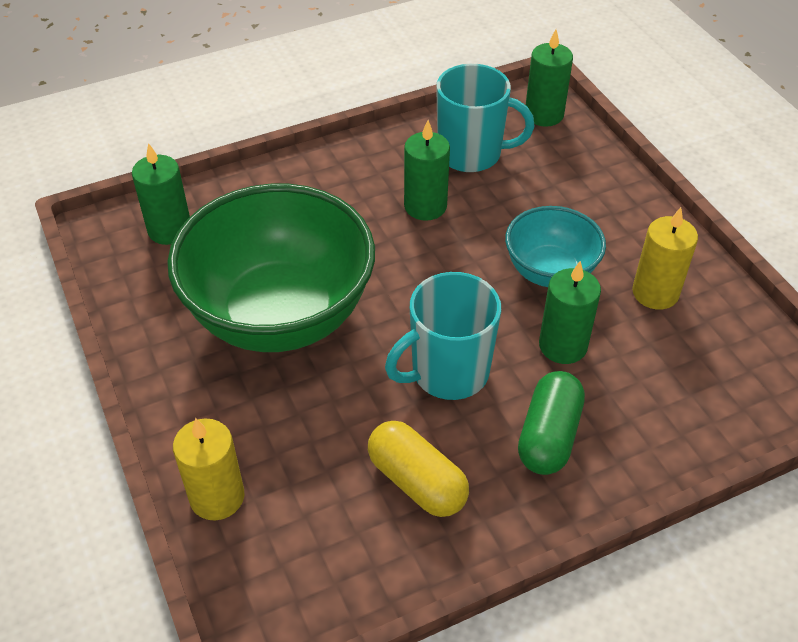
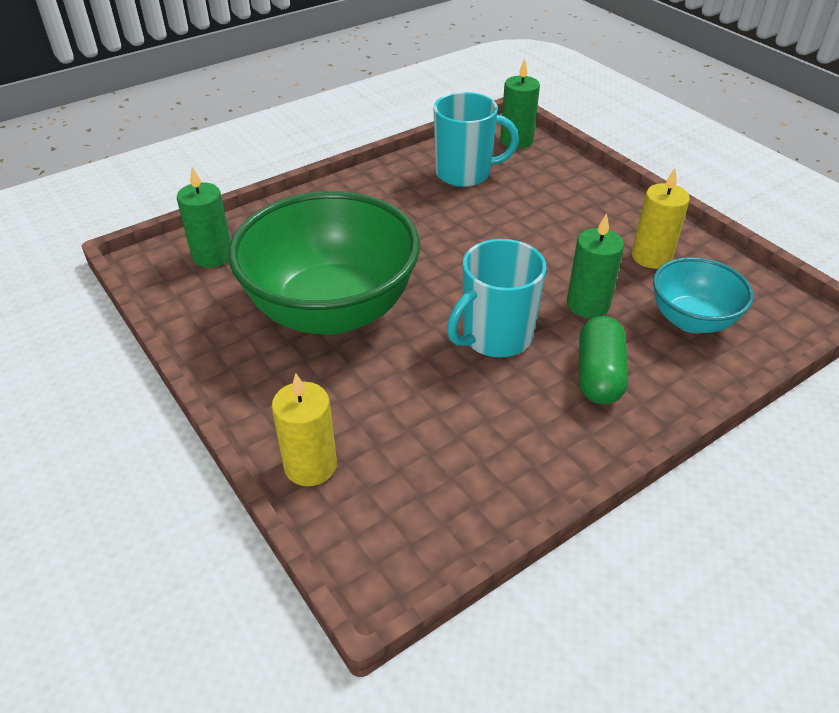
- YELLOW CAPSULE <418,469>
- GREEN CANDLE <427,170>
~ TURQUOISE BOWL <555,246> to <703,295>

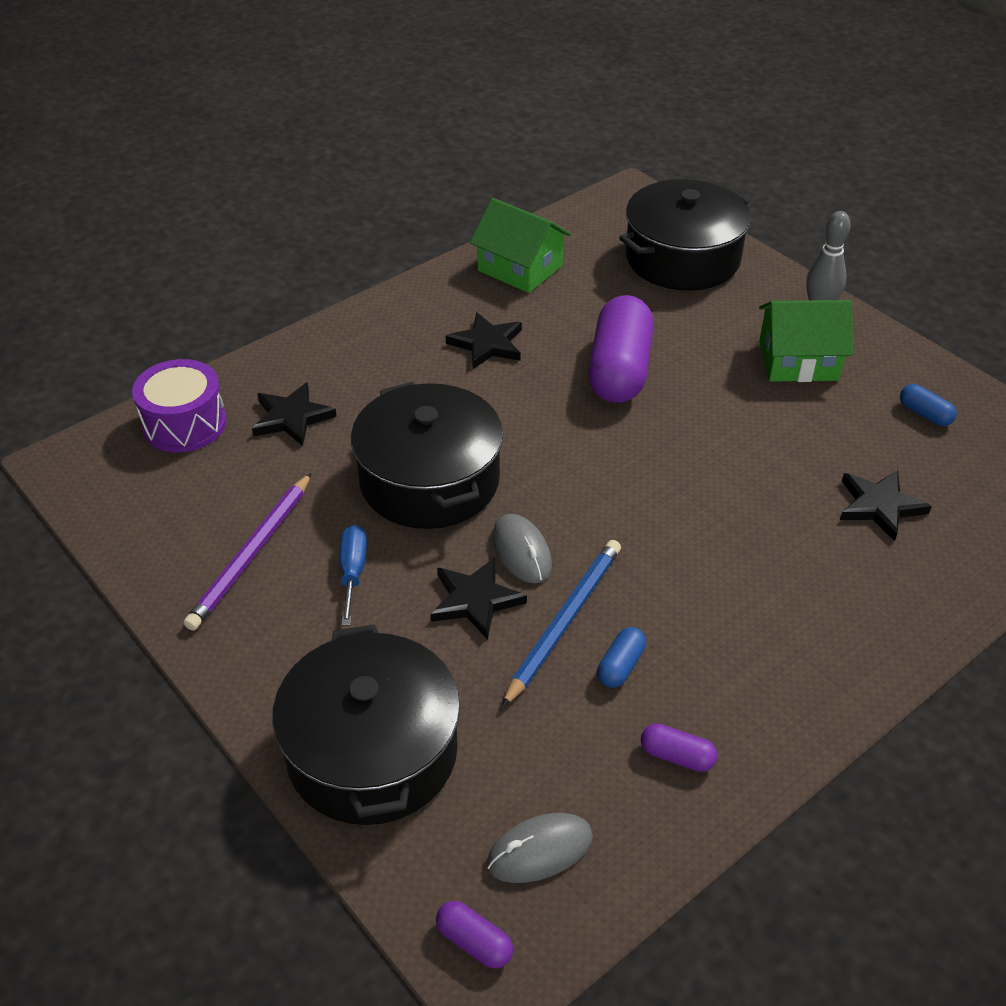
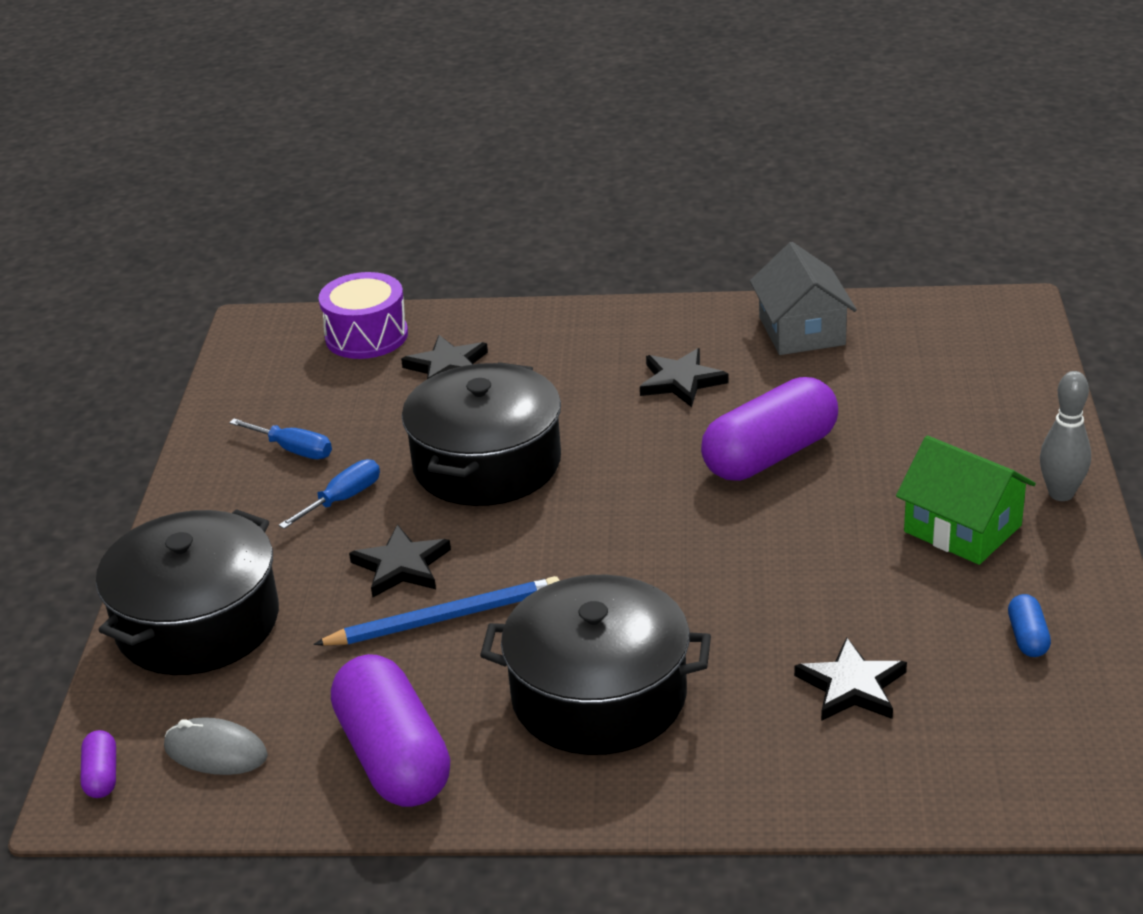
- GREY MOUSE <522,548>
- BLUE CAPSULE <621,657>
~ BLACK POT <686,235> to <595,665>
~ PURPLE PENCIL <248,552> to BLUE SCREWDRIVER <280,439>
~ GREEN HOUSE <520,245> to GREY HOUSE <803,298>
~ PURPLE CAPSULE <679,747> = <390,730> x2.34

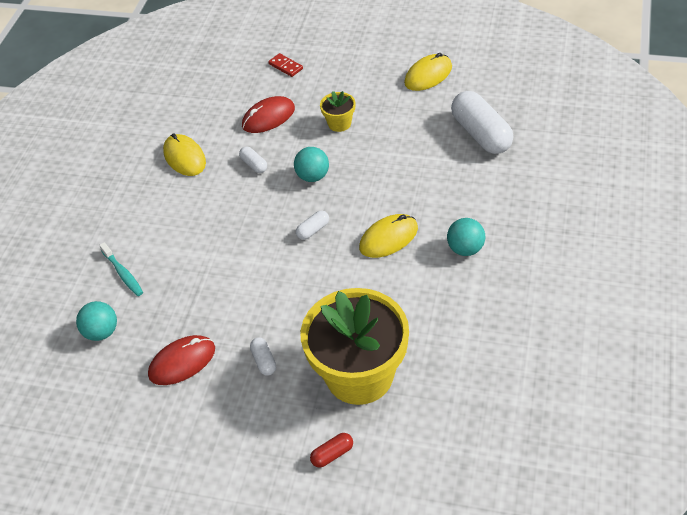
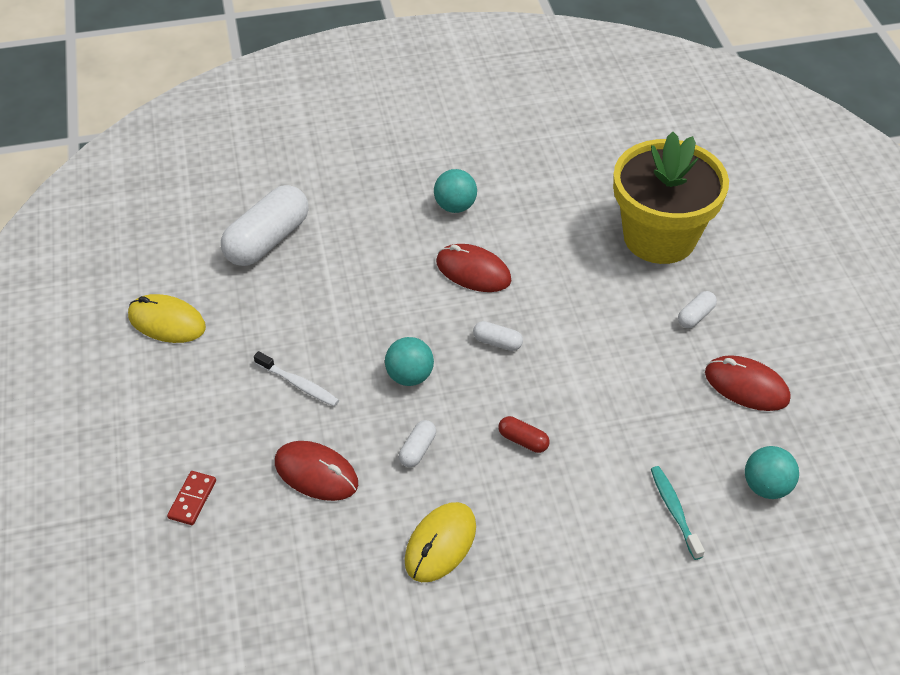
~ RED CAPSULE <331,450> to <523,434>
~ YELLOW FLOWER POT <338,111> to WHITE TOOTHBRUSH <296,379>
~ YELLOW MOUSE <388,236> to RED MOUSE <474,268>
~ TURQUOISE TOOTHBRUSH <121,269> = <678,513> 45 degrees counterclockwise

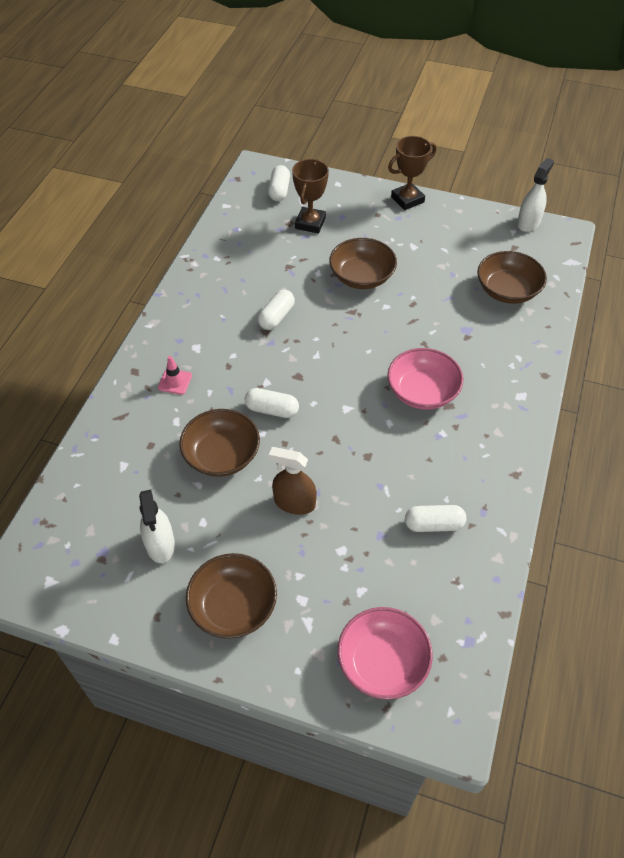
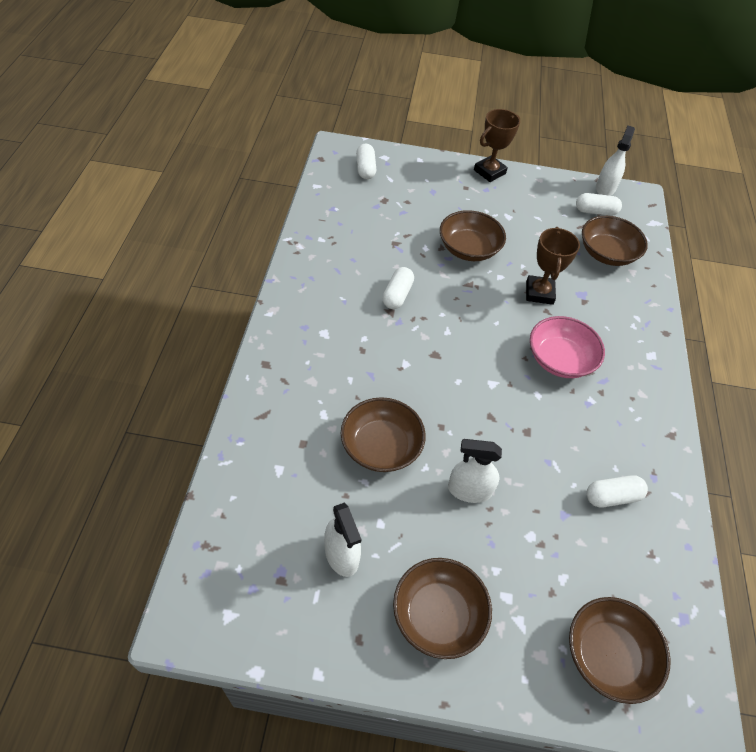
- PINK TRAFFIC CONE <175,375>
~ WHITE CAPSULE <271,403> to <599,204>
~ BROWN TROPHY <310,196> to <553,266>
~ BROWN SPRAY BOTTLE <293,481> to WHITE SPRAY BOTTLE <475,471>
~ PINK BOWL <385,653> to BROWN BOWL <620,650>

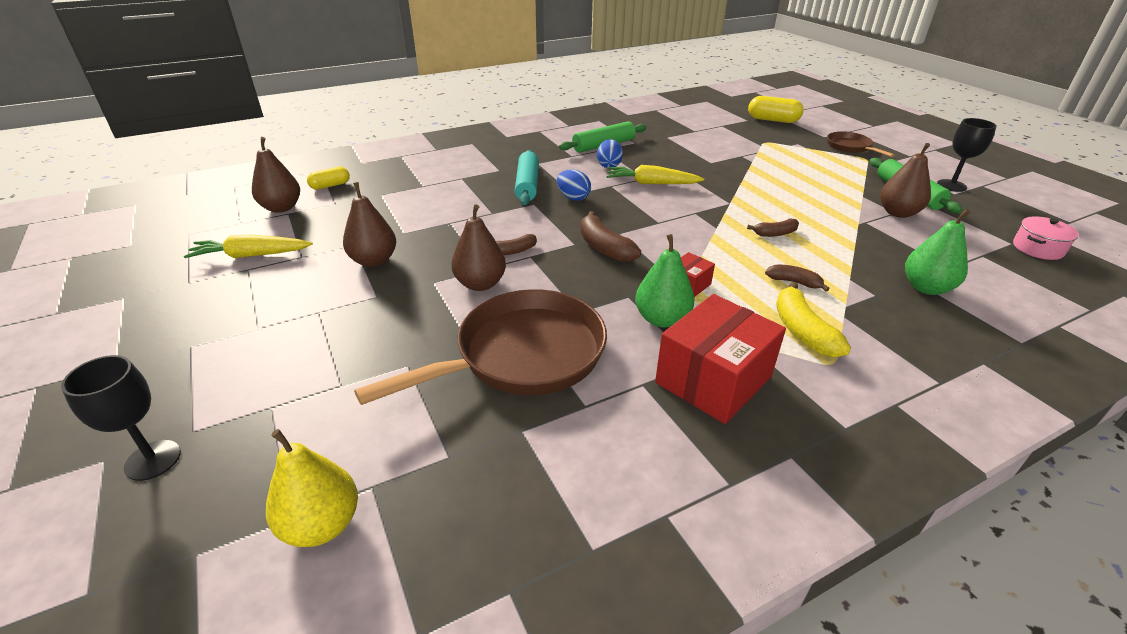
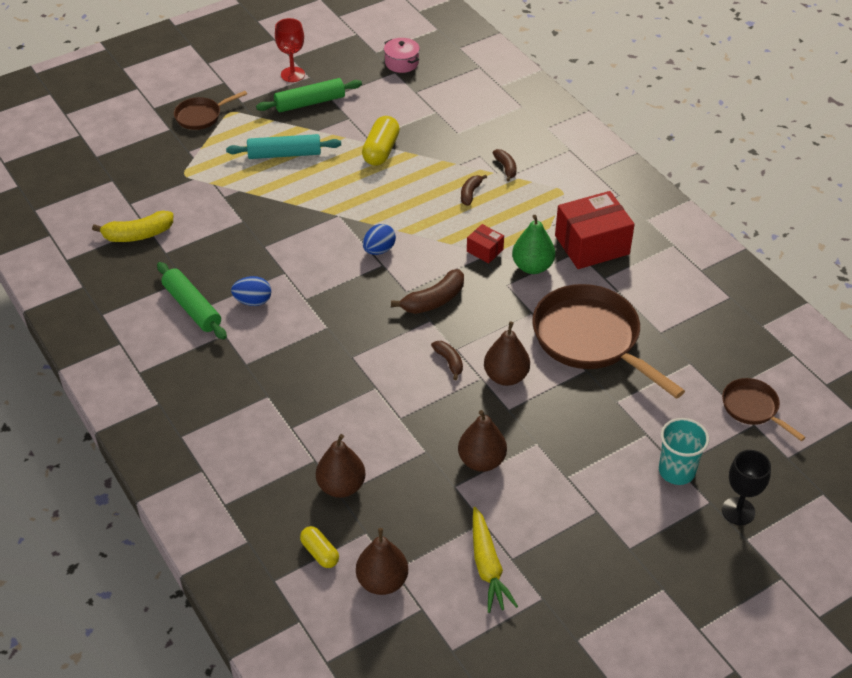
- YELLOW CARROT <655,174>
- GREEN PEAR <938,252>
+ TURQUOISE CUP <684,451>
~ TURQUOISE ROLLING PIN <527,177> to <283,146>
~ BLUE EGG <574,185> to <379,239>
~ BROWN BANANA <773,228> to <504,165>
~ YELLOW CAPSULE <776,109> to <381,141>
~ YELLOW BANANA <813,320> to <132,226>
~ BROWN PEAR <905,180> to <340,466>
~ YELLOW PEAR <312,488> to BROWN PAN <764,409>
~ BLACK GOBLET <967,155> to RED GOBLET <290,50>
~ RED BOX <720,359> = <595,230> 60 degrees counterclockwise

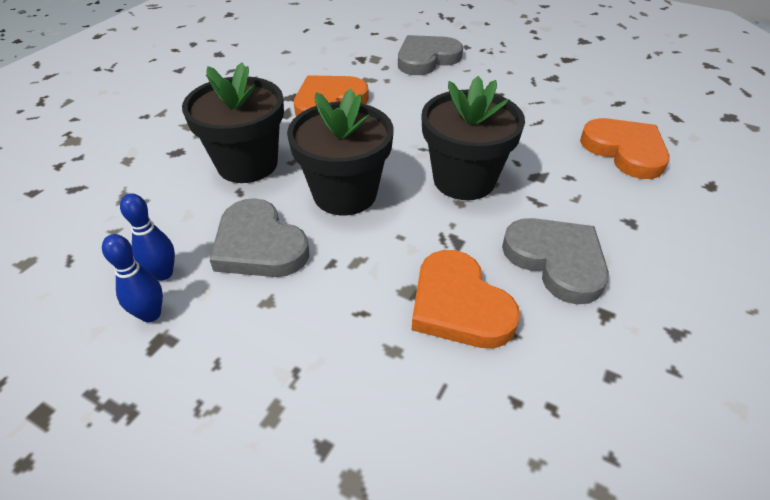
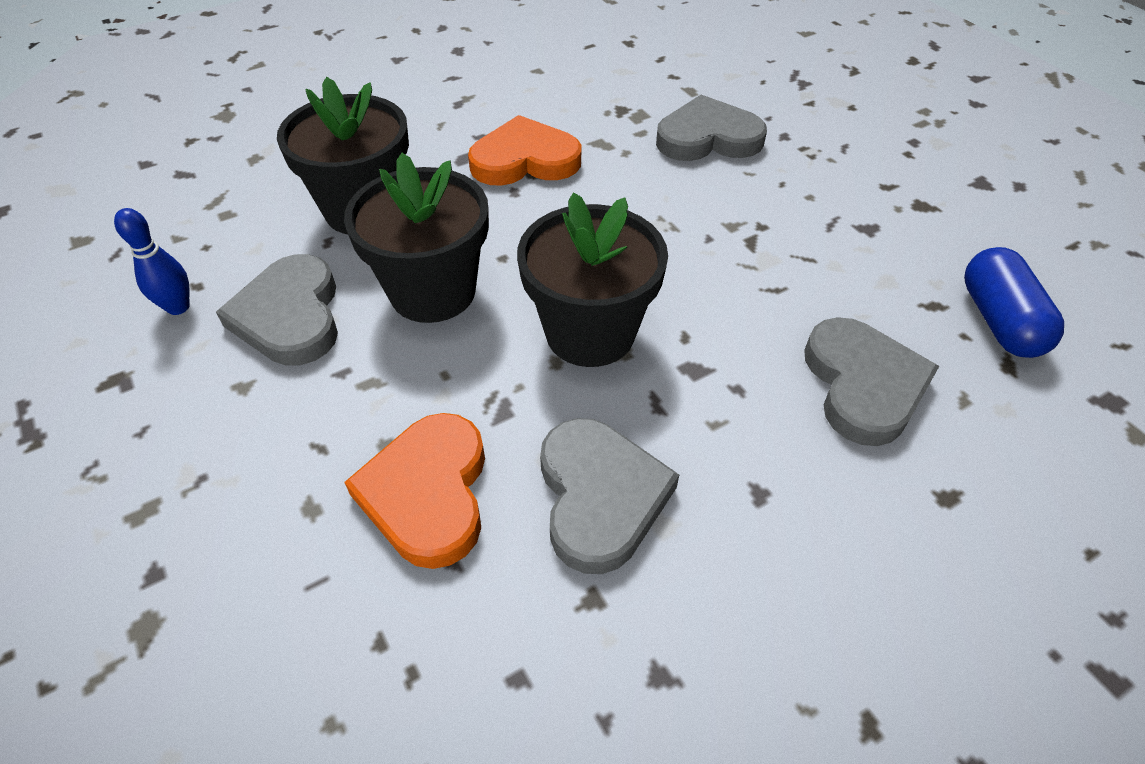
- BLUE BOWLING PIN <132,278>
+ BLUE CAPSULE <1014,302>
~ ORANGE HEART <625,148> to GREY HEART <871,381>

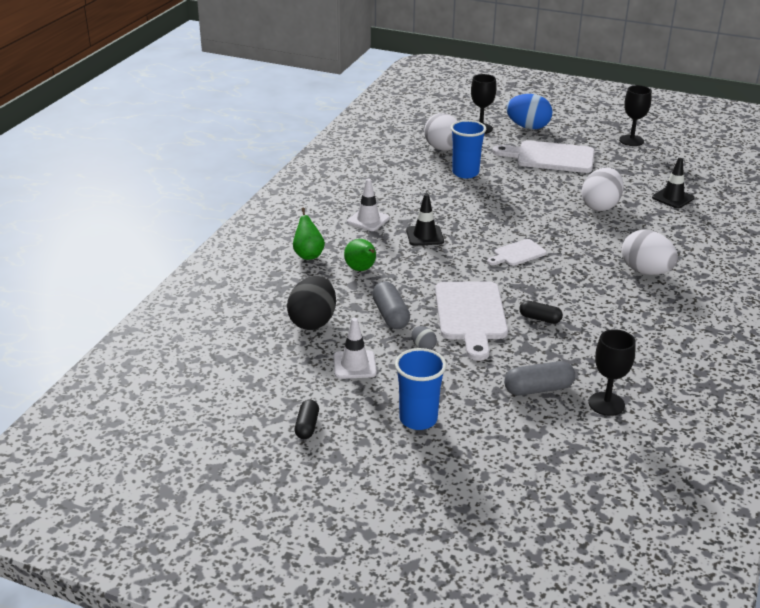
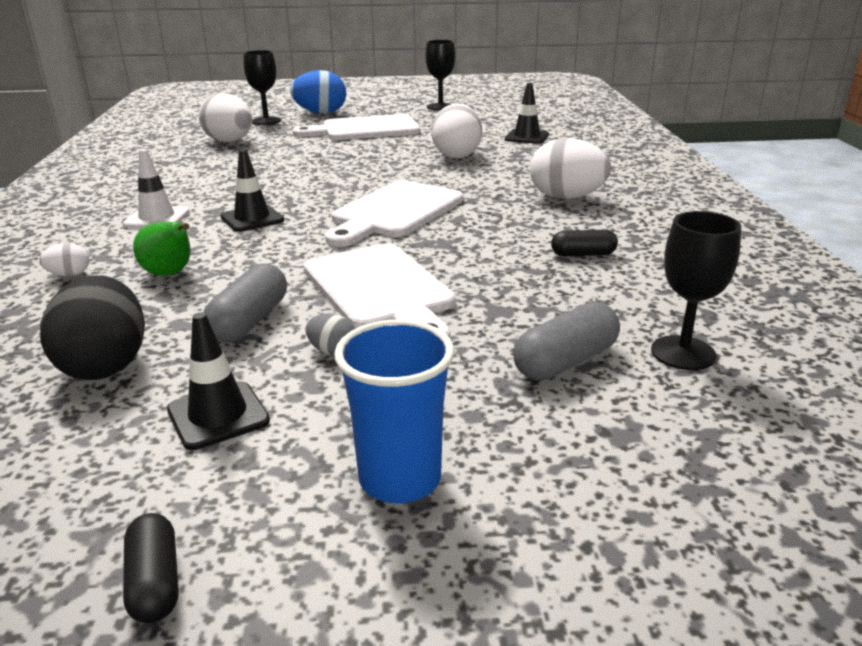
- BLUE CUP <468,149>
~ BLACK CAPSULE <541,312> to <584,243>
~ GREEN PEAR <309,234> to WHITE EGG <64,259>
~ WHITE TRAFFIC CONE <355,348> to BLACK TRAFFIC CONE <218,381>
~ GREY CAPSULE <391,305> = <245,303> 60 degrees clockwise
~ WHITE CUTTING BOARD <517,252> = <394,213> x1.88

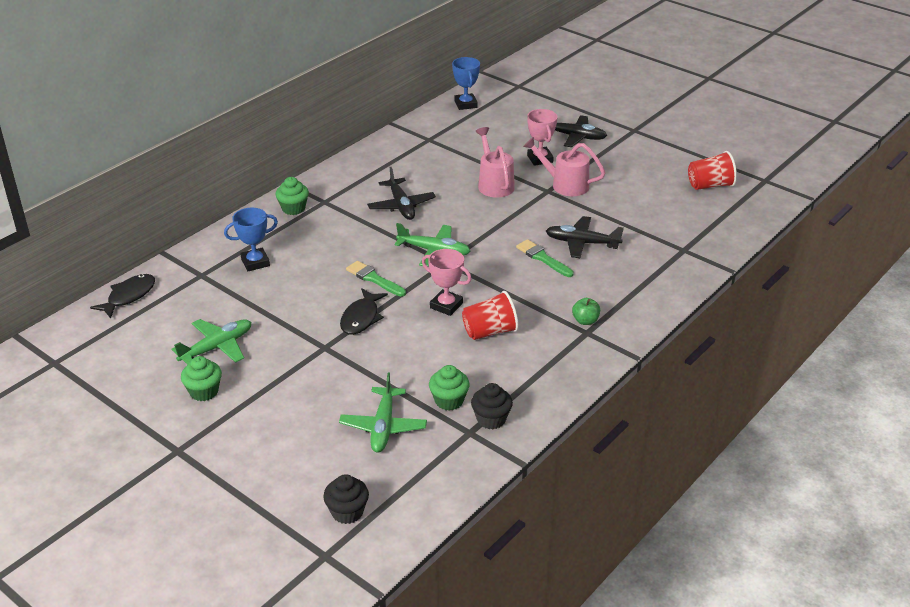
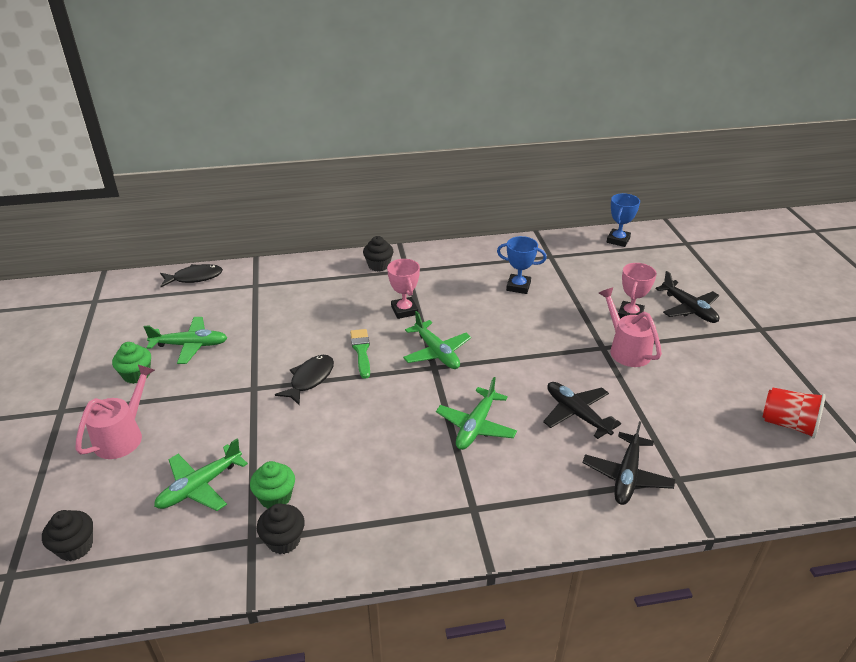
- RED CUP <490,315>
- GREEN BRUSH <545,258>
- GREEN APPLE <586,311>
+ GREEN PLANE <476,413>
~ BLUE TROPHY <251,239> to <522,265>
~ BLACK PLANE <401,193> to <629,463>
~ PINK TROPHY <446,282> to <403,289>
~ PINK WATERING CAN <495,162> to <115,412>
~ GREEN CUPCAKE <292,196> to BLACK CUPCAKE <378,254>
~ BLACK FISH <364,311> = <304,380> 150 degrees clockwise

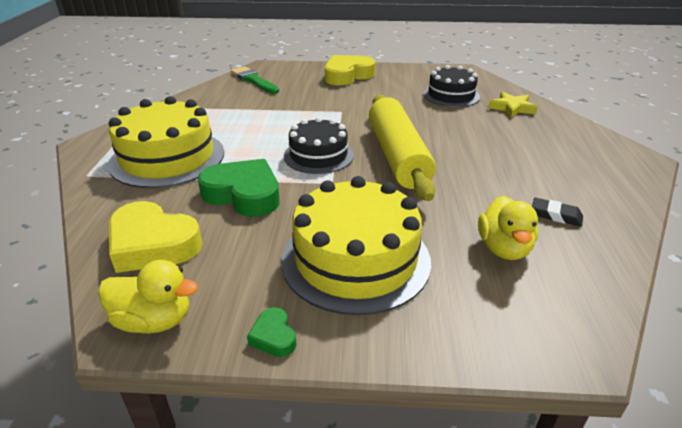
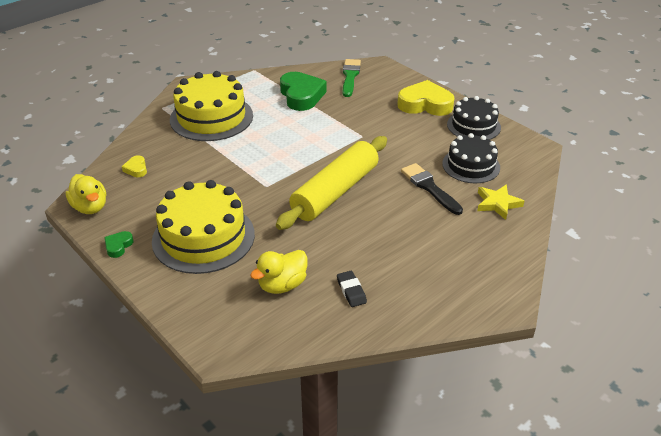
+ BLACK BRUSH <432,189>
~ GREEN HEART <239,188> to <303,91>
~ BLACK CAKE <319,145> to <474,118>
~ YELLOW HEART <155,237> = <134,166> x0.45

